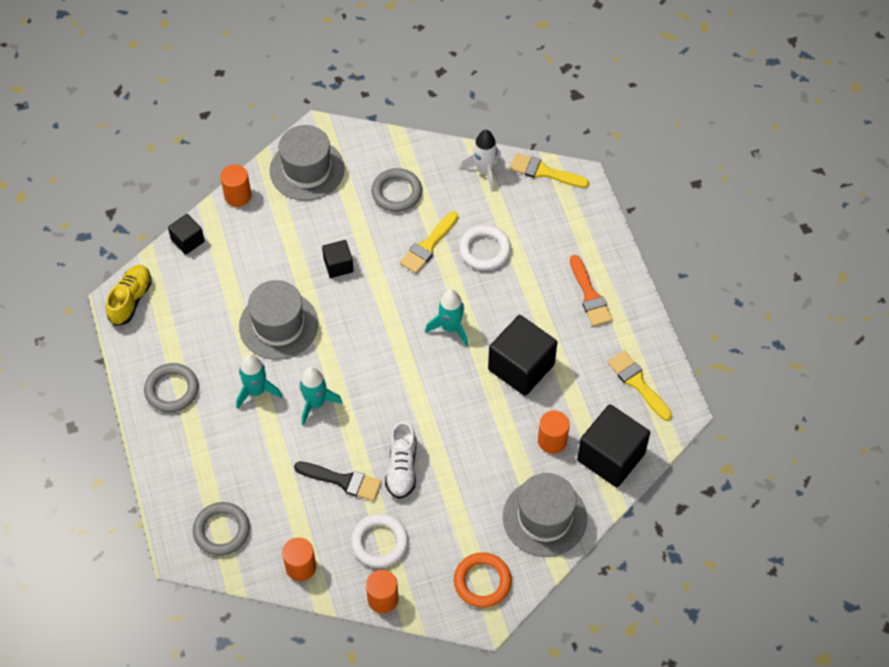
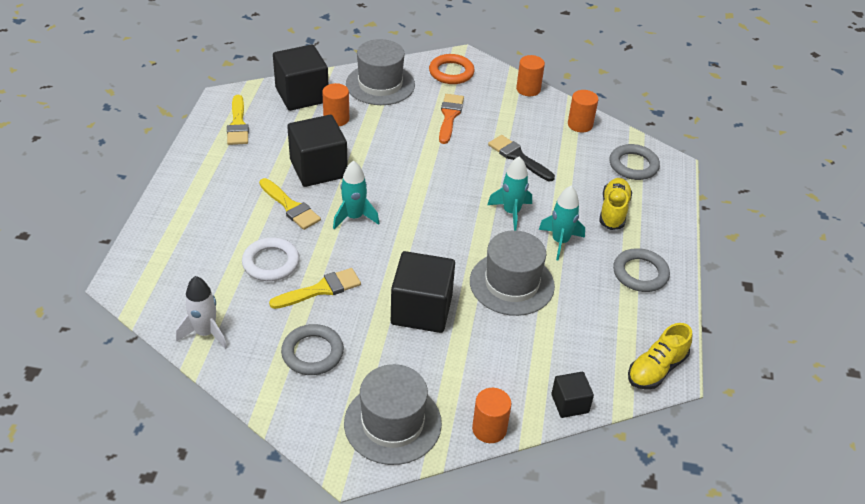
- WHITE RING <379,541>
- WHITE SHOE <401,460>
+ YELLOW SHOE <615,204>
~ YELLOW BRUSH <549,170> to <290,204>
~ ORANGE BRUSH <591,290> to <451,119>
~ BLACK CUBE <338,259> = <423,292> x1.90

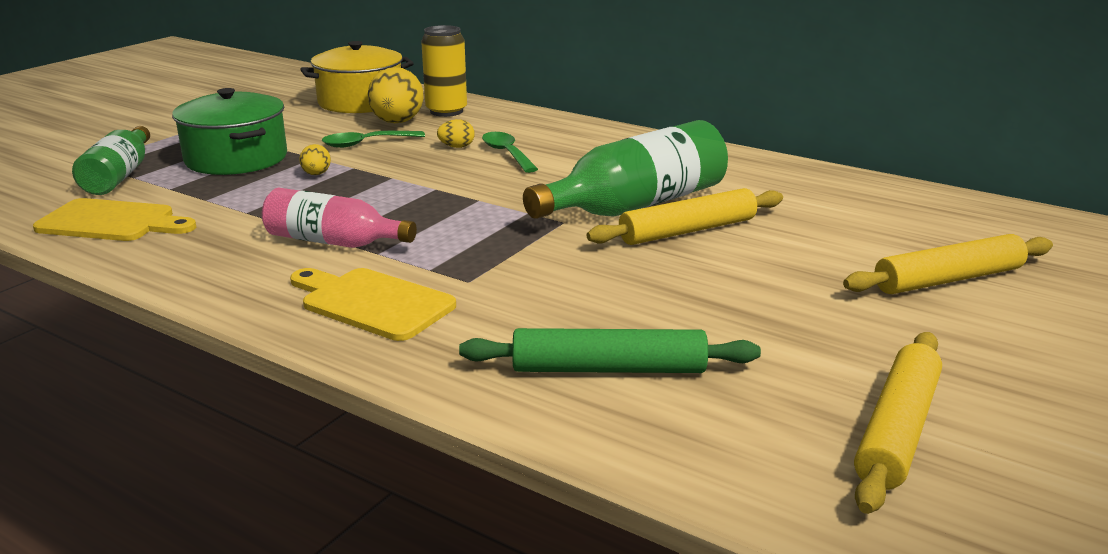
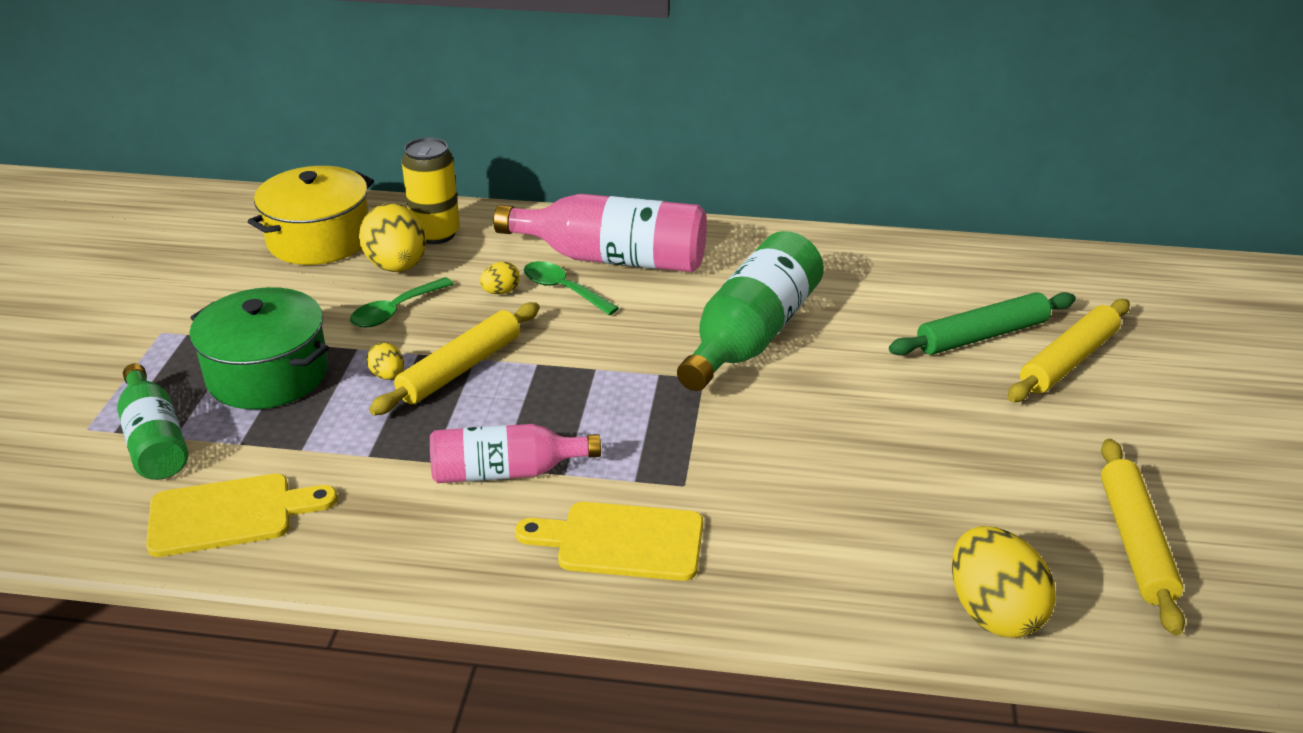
+ PINK BOTTLE <600,233>
+ YELLOW EGG <1004,582>
~ GREEN ROLLING PIN <610,350> to <982,323>
~ YELLOW ROLLING PIN <685,216> to <454,358>

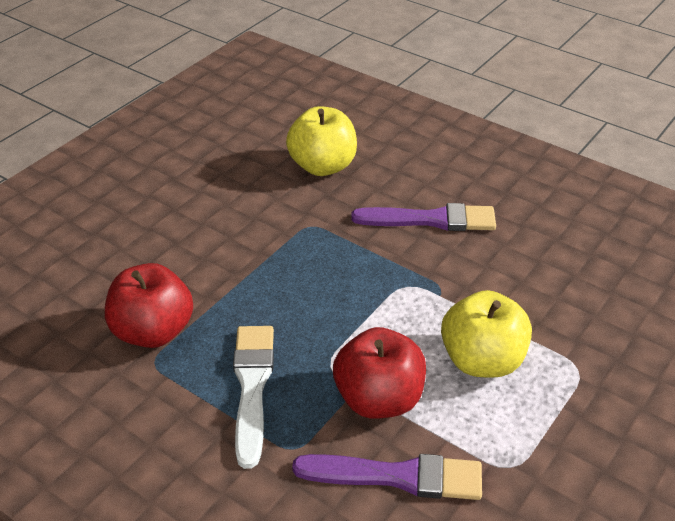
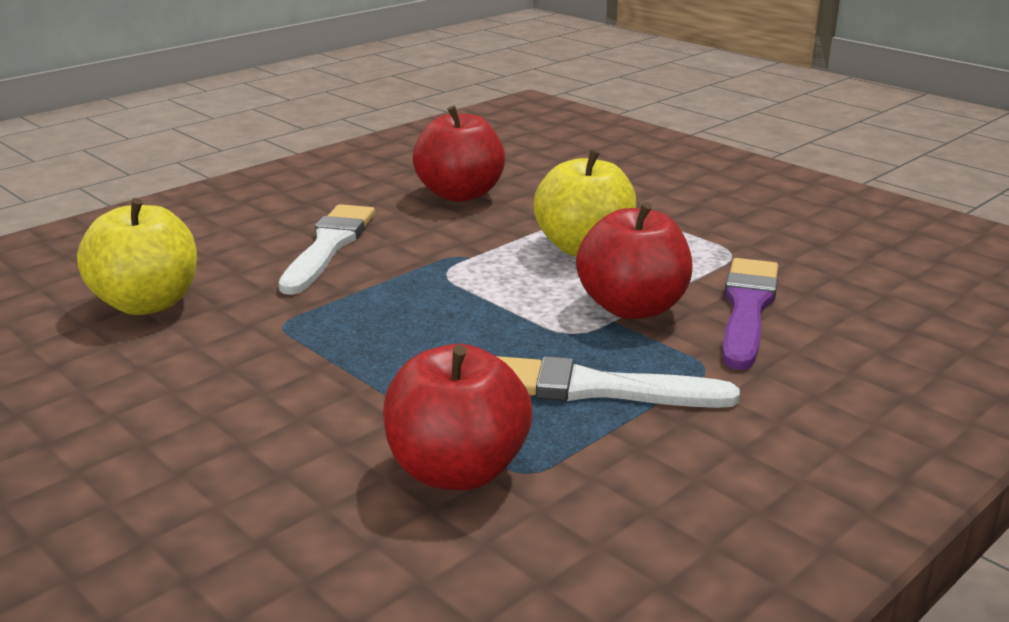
+ RED APPLE <459,154>
~ PURPLE BRUSH <423,217> to WHITE BRUSH <327,249>

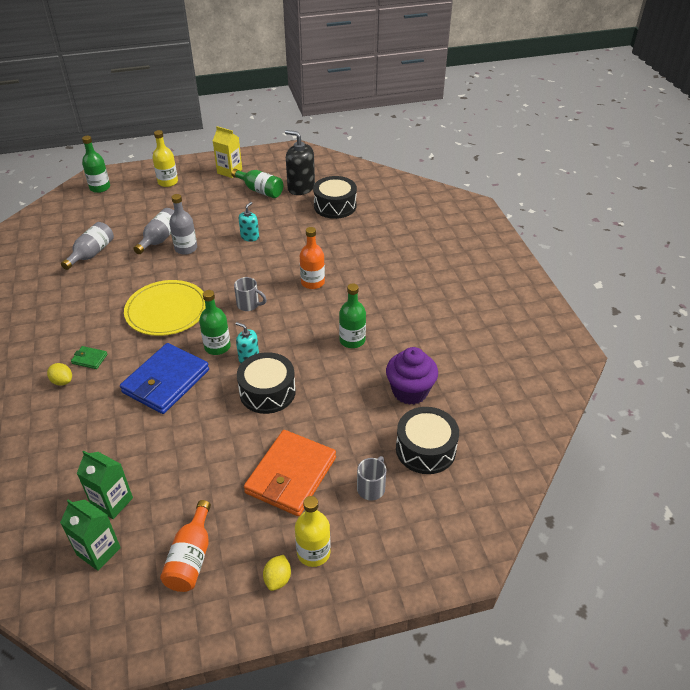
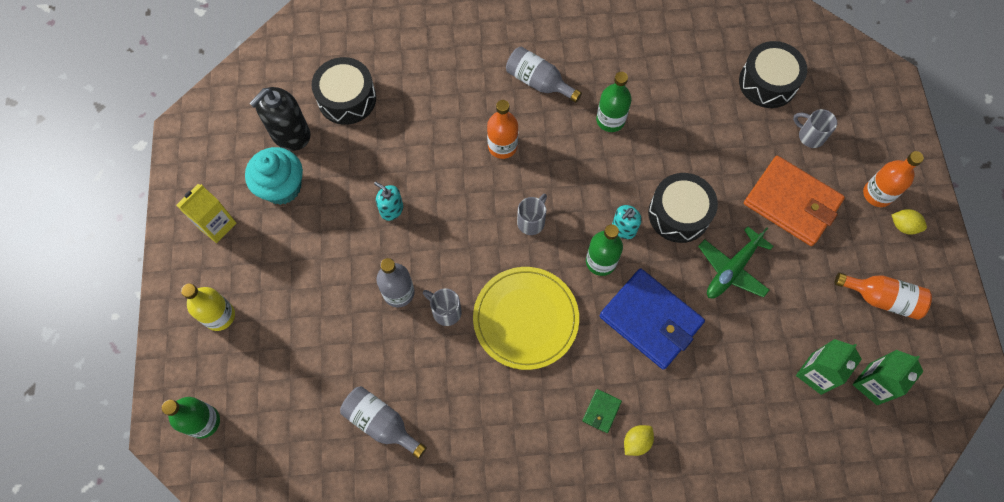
- PURPLE CUPCAKE <412,376>
+ GREY MUG <442,307>
+ GREEN PLANE <735,262>
~ GREY BOTTLE <153,231> to <544,75>
~ GREEN BOTTLE <257,183> to TURQUOISE CUPCAKE <274,176>
~ YELLOW BOTTLE <313,531> to ORANGE BOTTLE <893,179>

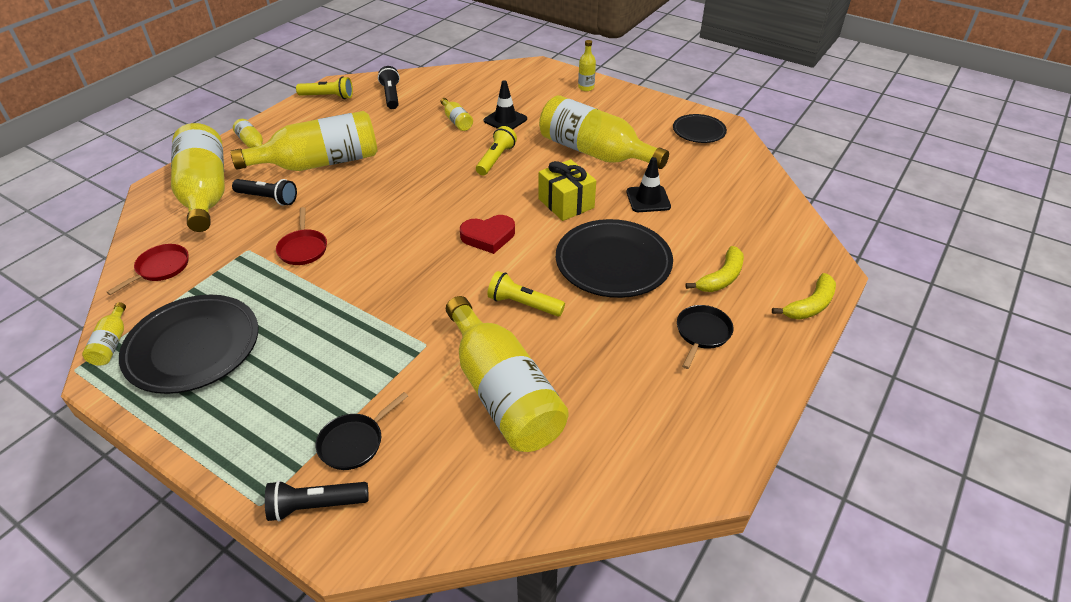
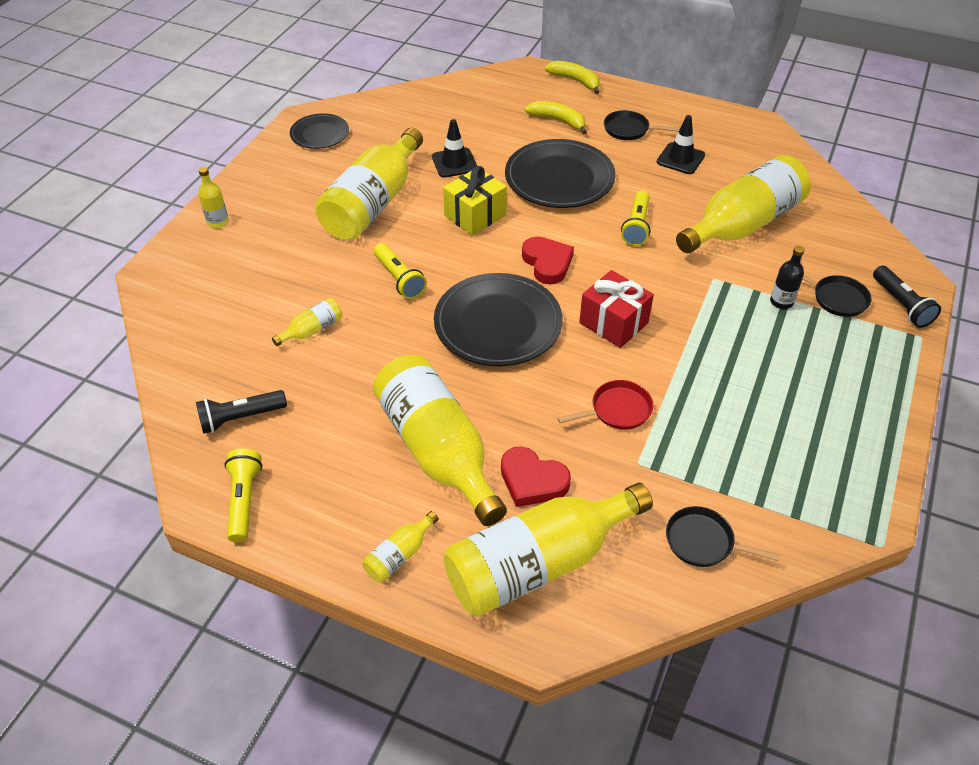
- YELLOW BOTTLE <104,334>
+ RED GIFT <616,309>
+ BLACK BOTTLE <787,277>
~ BLACK PLATE <188,344> to <498,319>
~ BLACK TRAFFIC CONE <505,105> to <681,144>
~ BLACK FLASHLIGHT <264,192> to RED HEART <536,476>
~ RED PAN <148,269> to BLACK PAN <723,536>
~ YELLOW FLASHLIGHT <496,150> = <400,271> 135 degrees counterclockwise

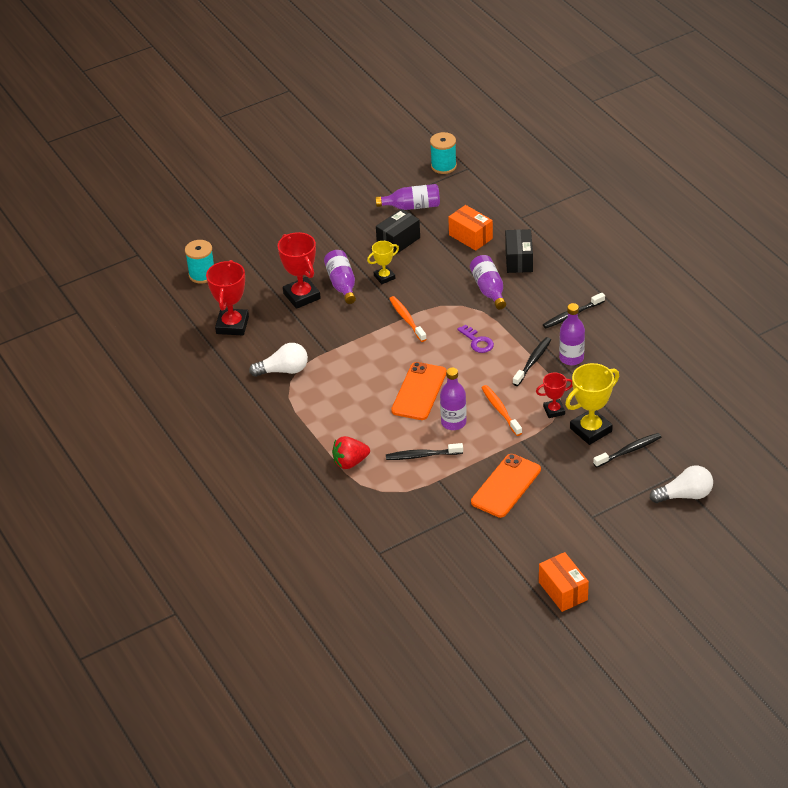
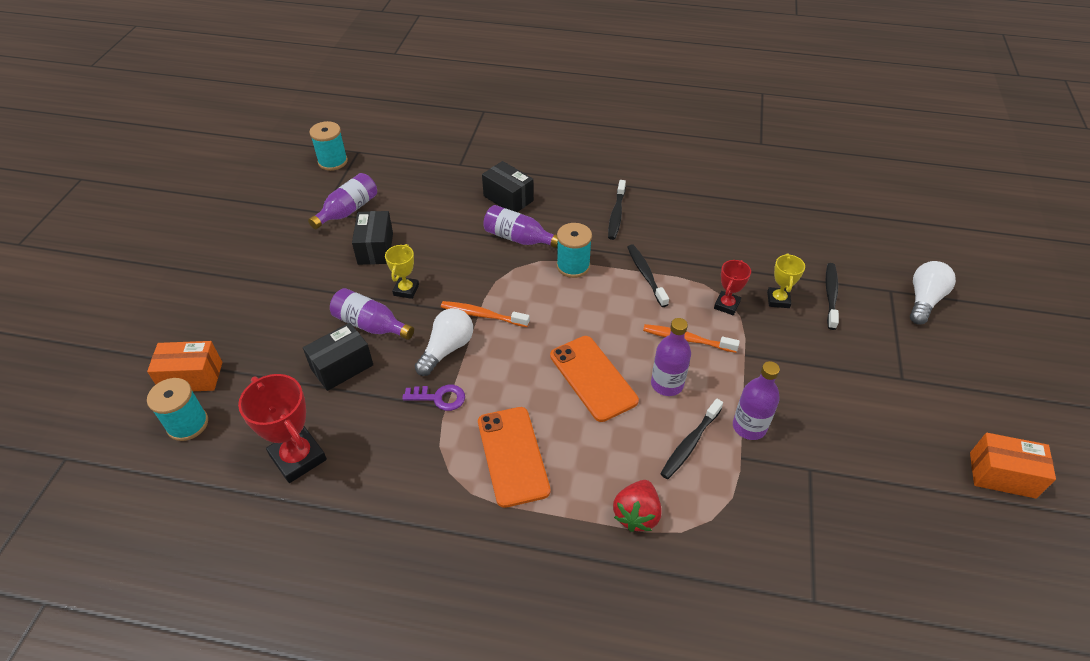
+ TURQUOISE SPOOL <574,250>
~ WHITE LIGHT BULB <278,360> to <444,342>
~ ORANGE BOX <470,228> to <184,366>
~ PURPLE KEY <475,338> to <433,398>
~ ORANGE PHONE <506,486> to <514,457>
~ PURPLE BOTTLE <572,334> to <756,400>
~ RED TROPHY <299,270> to BLACK BOX <338,357>
~ YELLOW TROPHY <592,404> = <786,280> x0.58

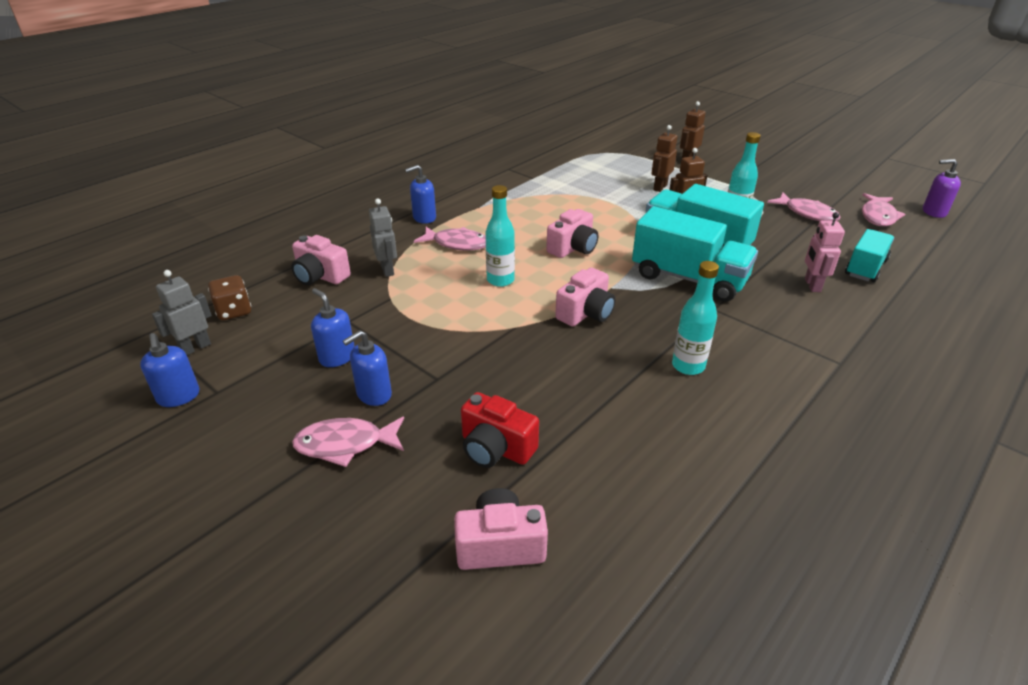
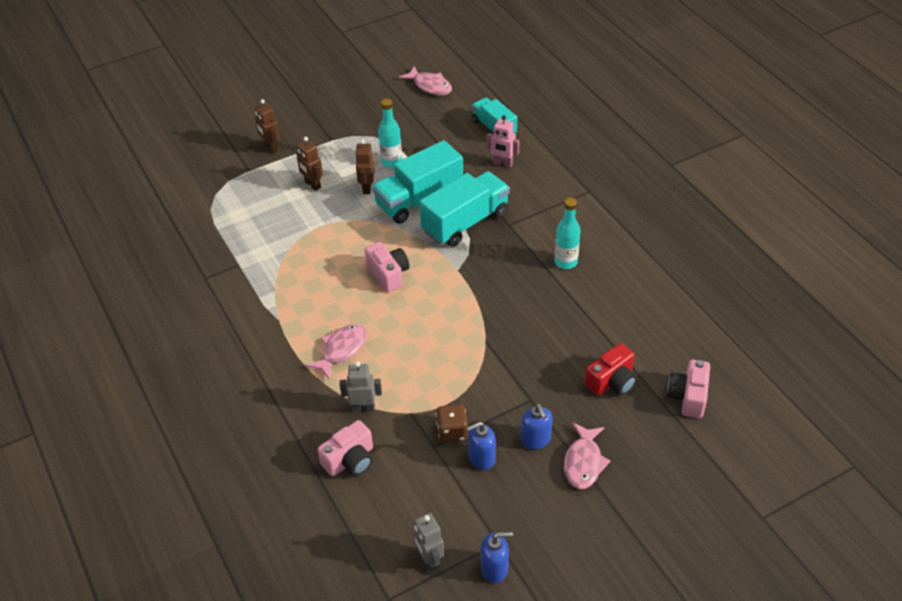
- BLUE SOAP DISPENSER <420,194>
- TURQUOISE BOTTLE <500,236>
- PINK CAMERA <585,297>
- PINK FISH <804,206>
- PURPLE SOAP DISPENSER <942,188>
~ BROWN DICE <229,297> to <452,423>

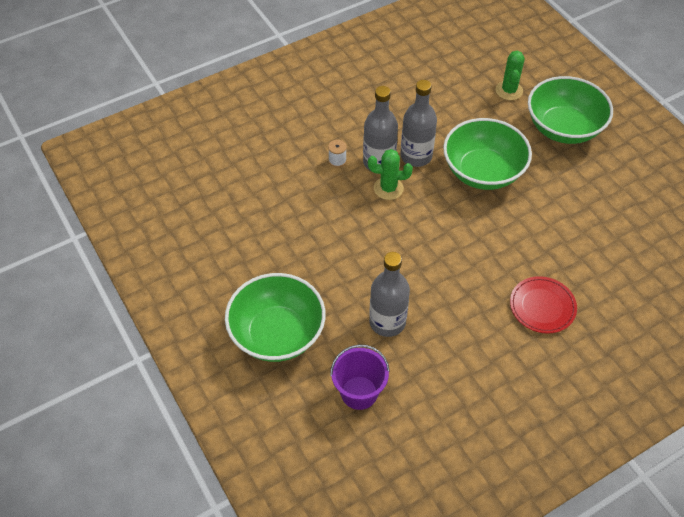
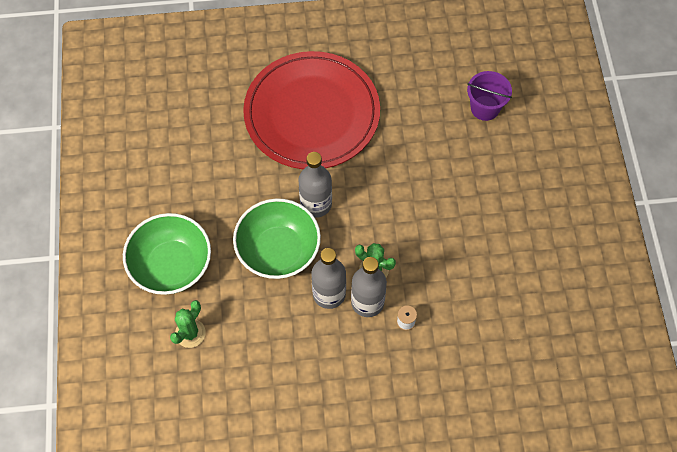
- GREEN BOWL <275,317>
~ GREY BOTTLE <389,294> to <315,185>
~ RED PLATE <543,305> = <311,110> x2.44

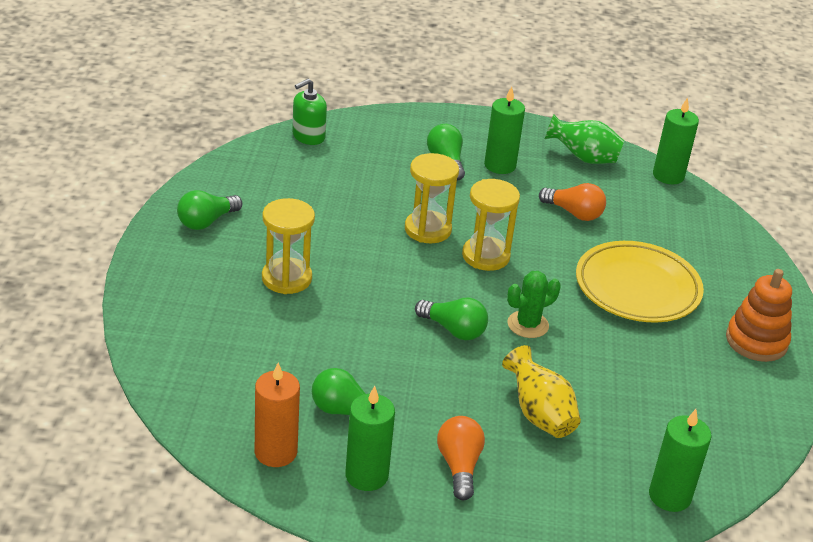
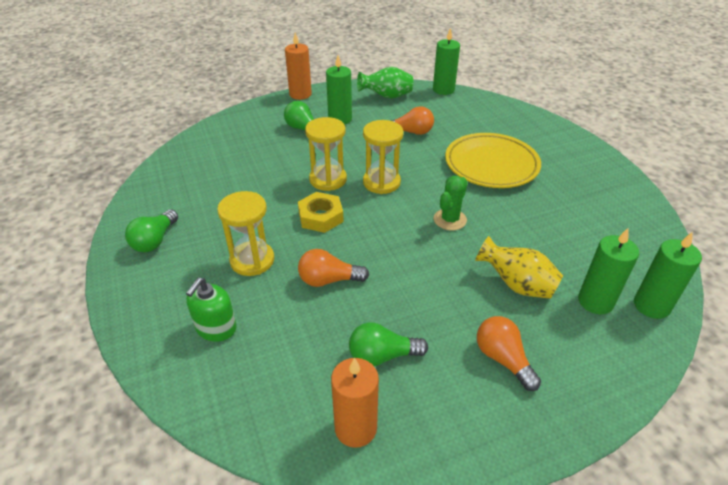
- GREEN LIGHT BULB <451,319>
- ORANGE STACKING TOY <759,315>
+ ORANGE CANDLE <298,66>
+ YELLOW NUT <321,212>
+ ORANGE LIGHT BULB <333,268>
~ GREEN SOAP DISPENSER <309,112> to <211,310>
~ GREEN CANDLE <370,438> to <608,271>

